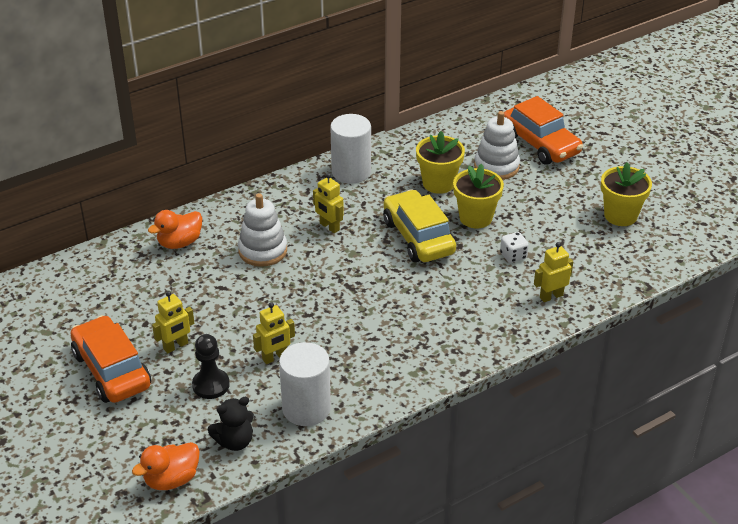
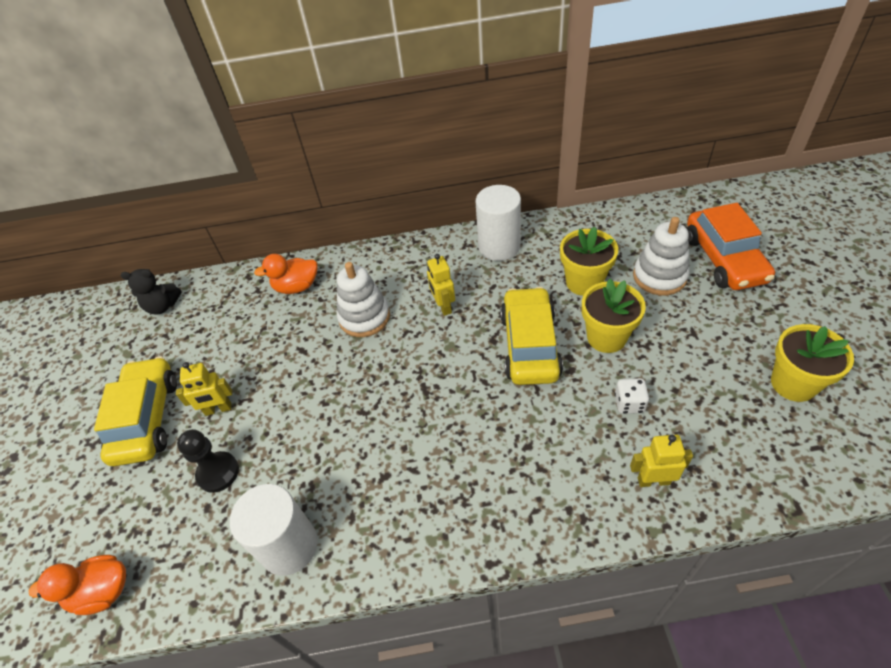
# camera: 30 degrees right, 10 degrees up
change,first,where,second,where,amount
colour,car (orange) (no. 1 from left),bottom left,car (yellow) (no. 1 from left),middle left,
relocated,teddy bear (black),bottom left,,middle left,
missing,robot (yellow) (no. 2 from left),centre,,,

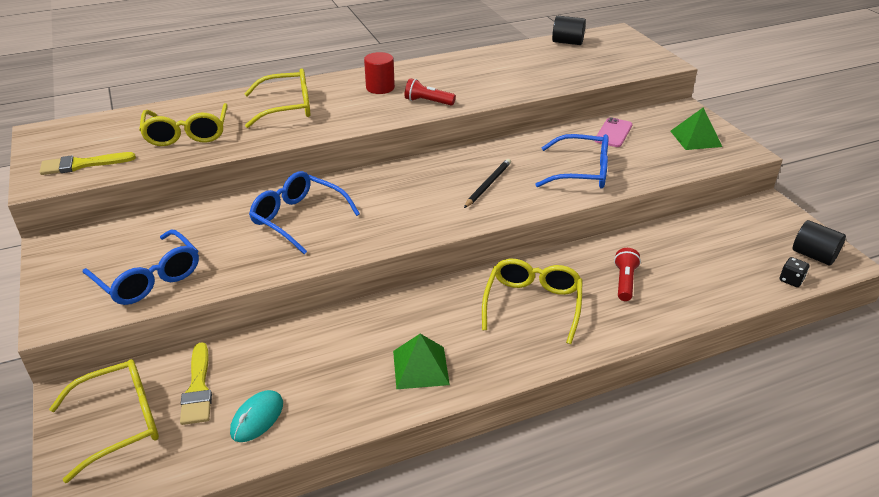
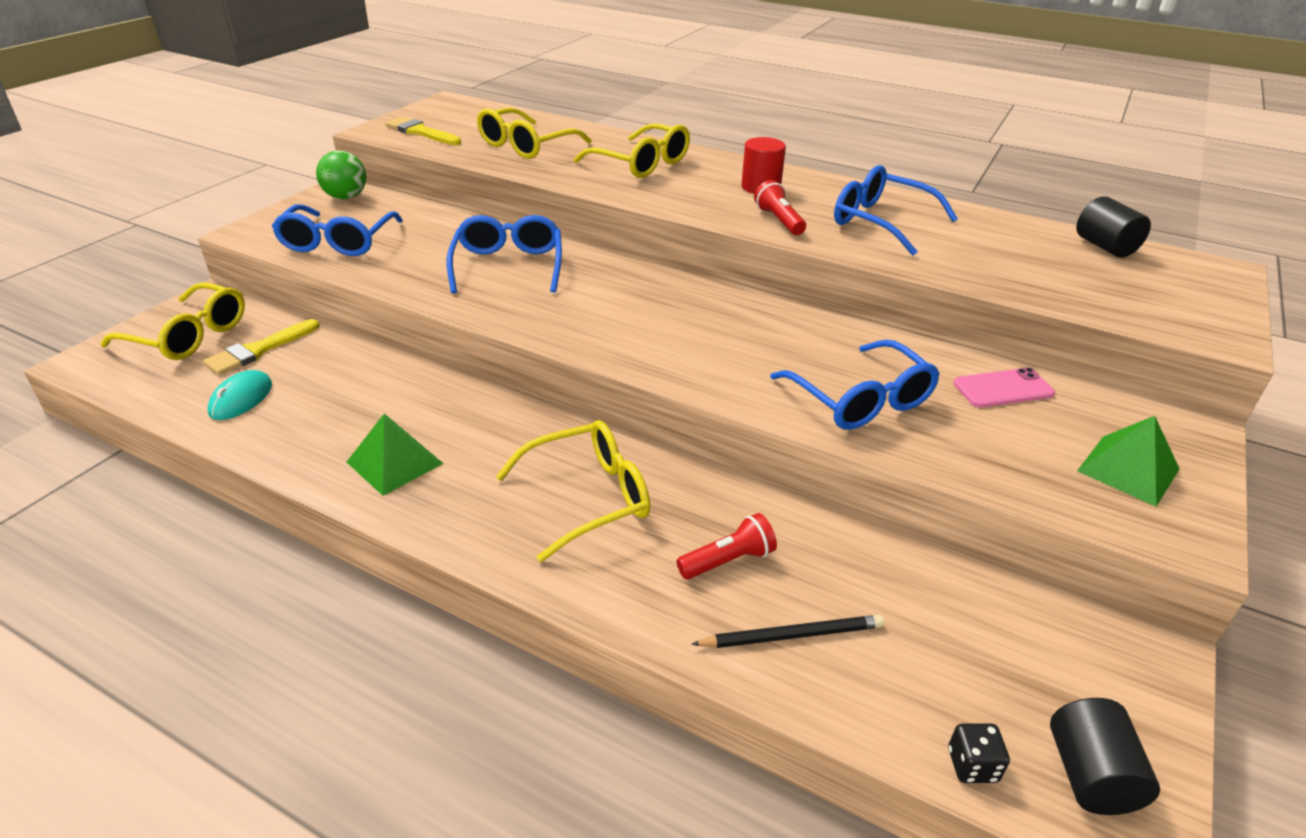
# camera: 50 degrees right, 0 degrees up
change,first,where,second,where,amount
spun,mouse (turquoise),bottom left,,middle left,60 degrees counterclockwise
relocated,pencil (black),centre,,bottom centre,
appeared,,,ball (green),top left,
appeared,,,glasses (blue) (no. 4 from left),top right,

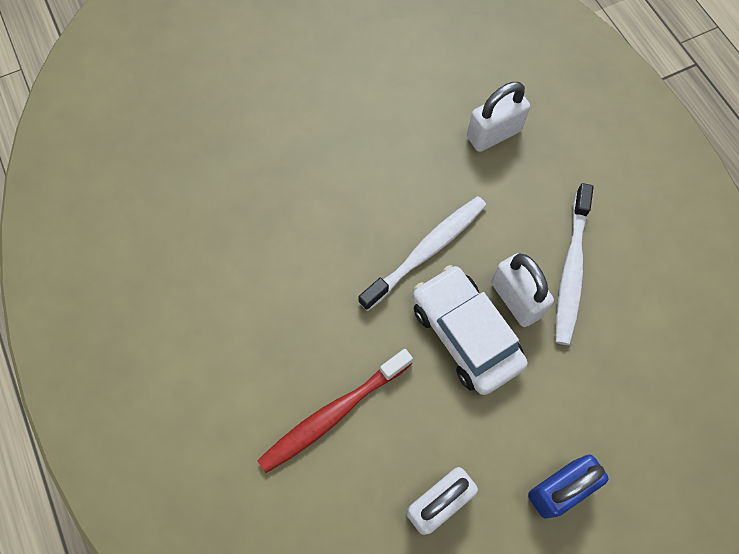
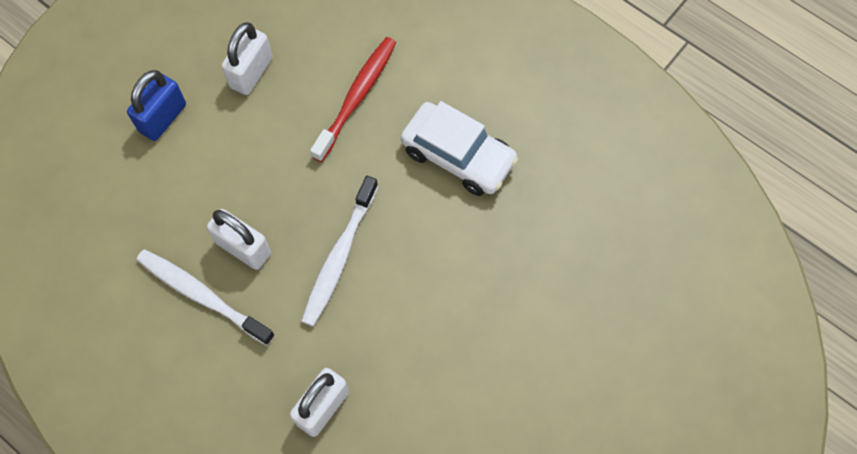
# camera: 155 degrees right, 0 degrees up
change,first,where,second,where,amount
relocated,car (white),centre,,top centre,
spun,toothbrush (white) (no. 2 from left in the first image),middle right,toothbrush (white) (no. 1 from left),middle left,45 degrees counterclockwise

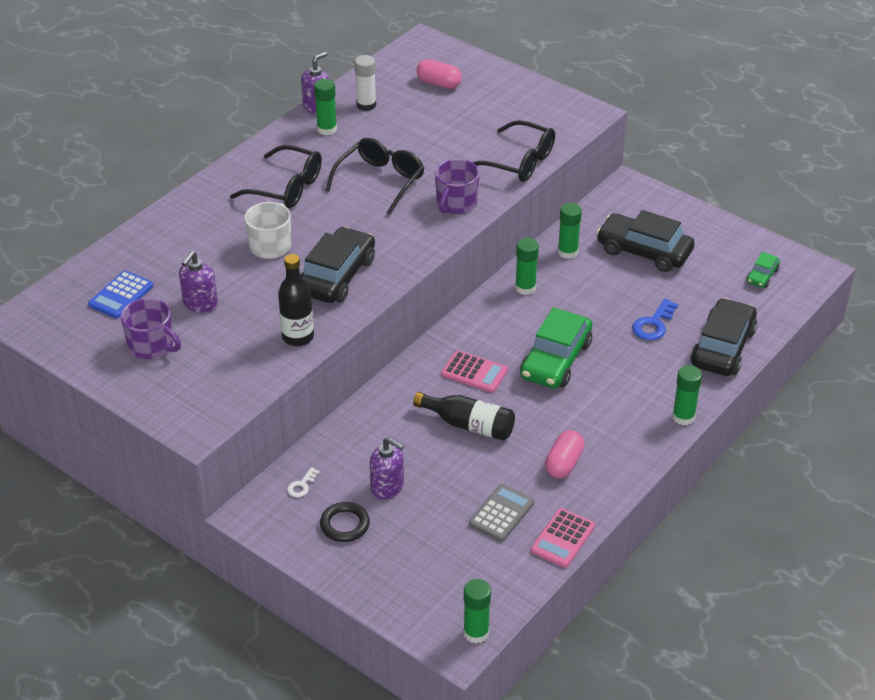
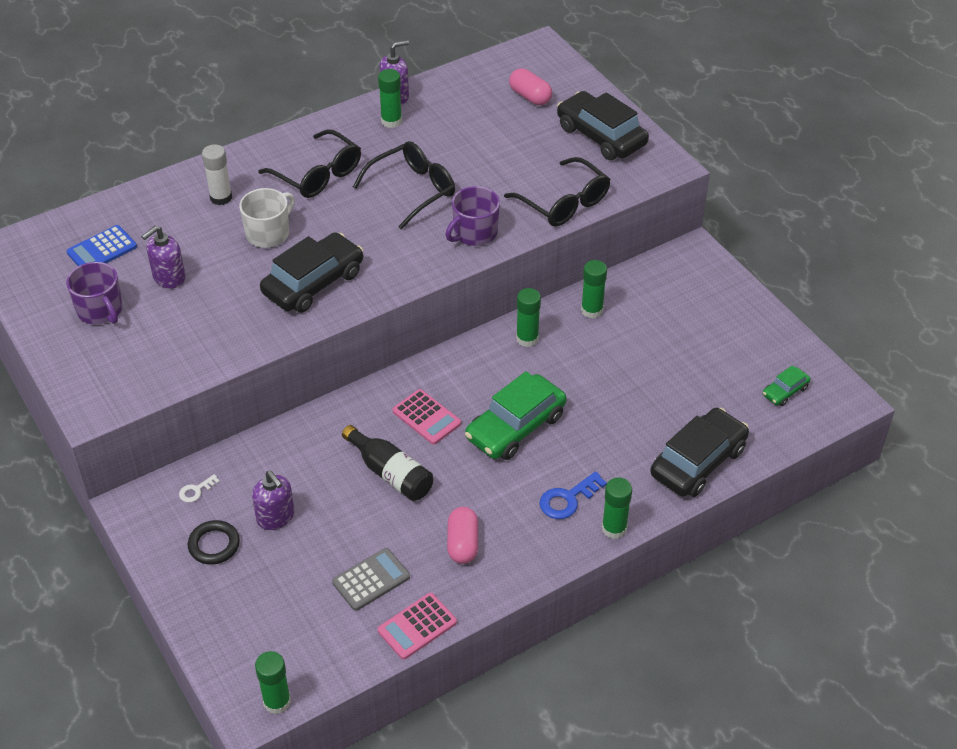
# camera: 20 degrees right, 5 degrees up
change,first,where,second,where,amount
missing,bottle (black) (no. 1 from left),centre,,,
relocated,glue stick (white),top centre,,top left,
spun,capsule (pink) (no. 2 from left in the first image),centre,capsule (pink) (no. 1 from left),bottom centre,45 degrees counterclockwise
relocated,car (black) (no. 2 from left),middle right,,top centre,
relocated,key (blue),middle right,,centre,

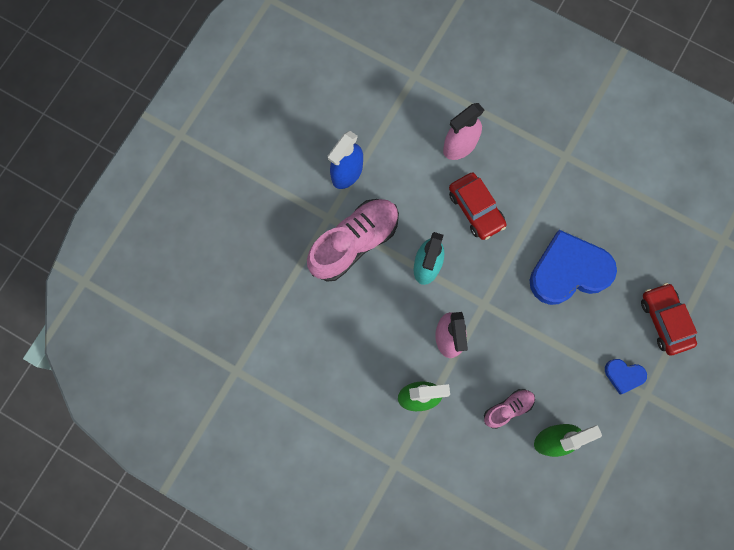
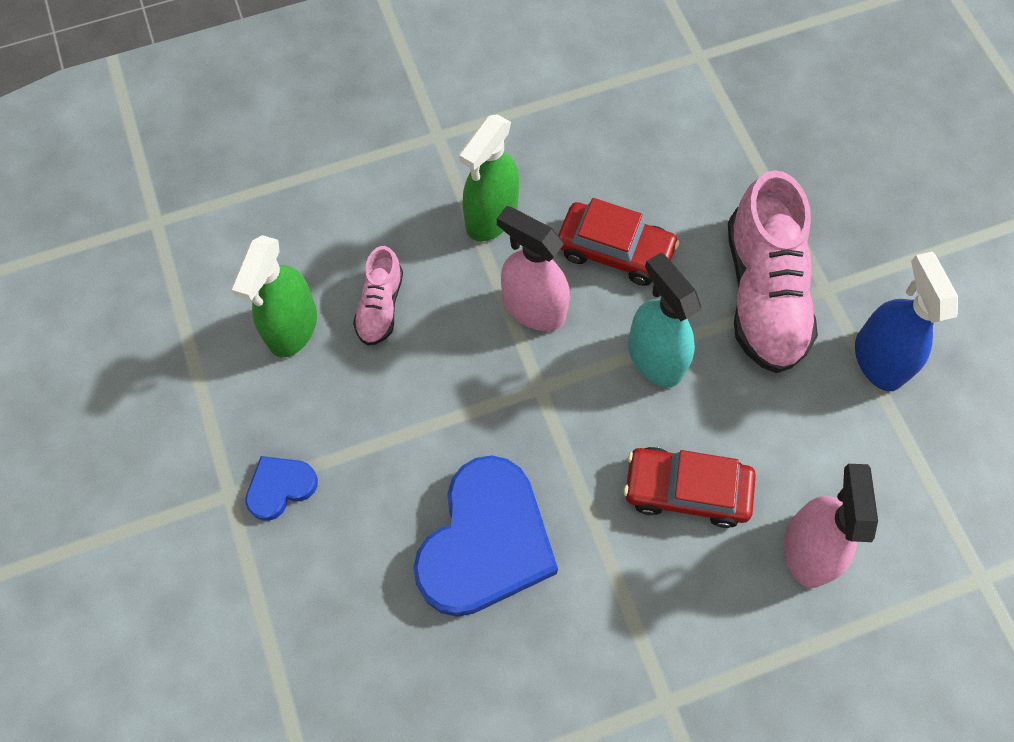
# camera: 130 degrees right, 10 degrees down
change,first,where,second,where,amount
relocated,car (red) (no. 2 from left in the first image),middle right,car (red) (no. 1 from left),top centre,

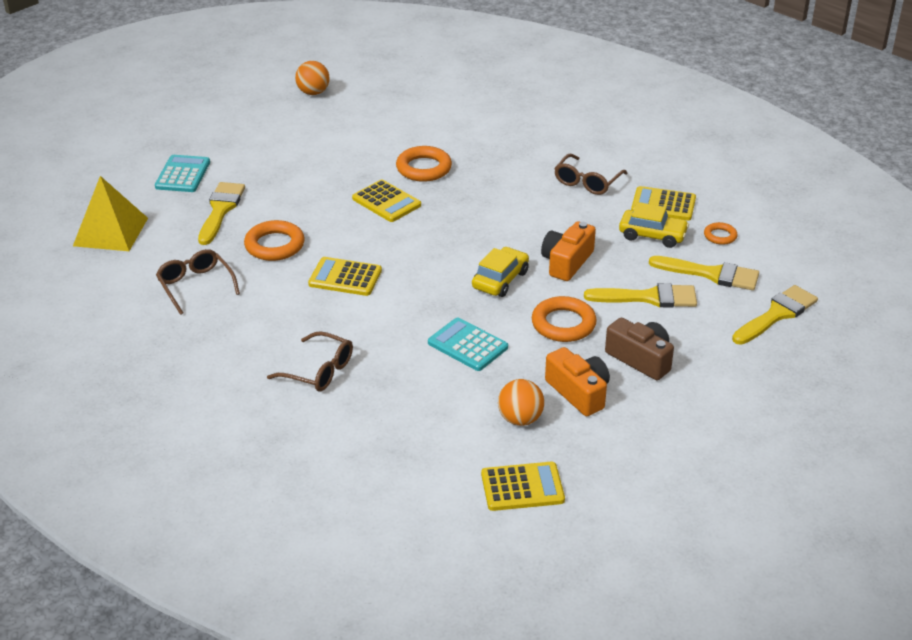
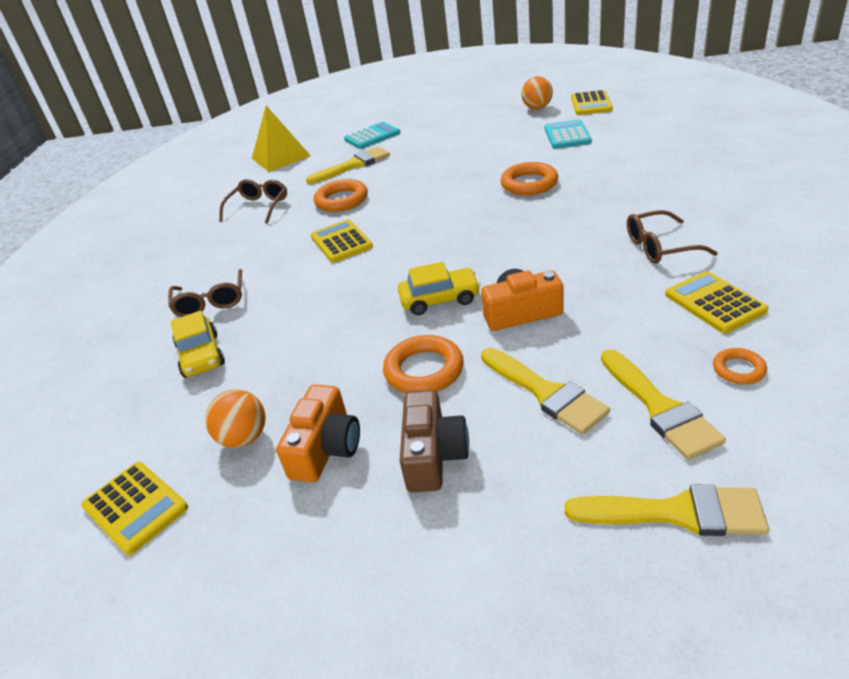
# camera: 55 degrees right, 0 degrees up
change,first,where,second,where,amount
relocated,calculator (yellow) (no. 2 from left in the first image),top centre,calculator (yellow) (no. 3 from left),top right,
relocated,calculator (turquoise) (no. 2 from left),centre,,top right,
relocated,car (yellow) (no. 2 from left in the first image),middle right,car (yellow) (no. 1 from left),middle left,

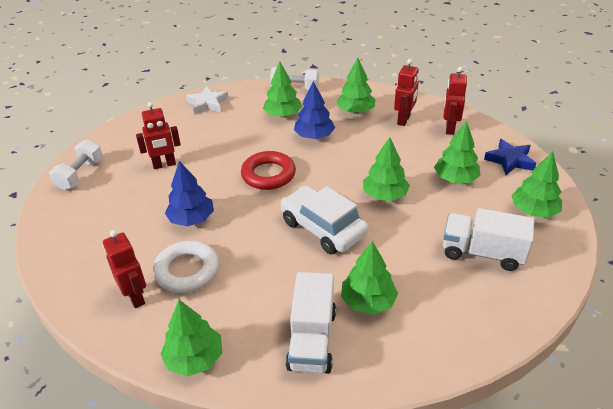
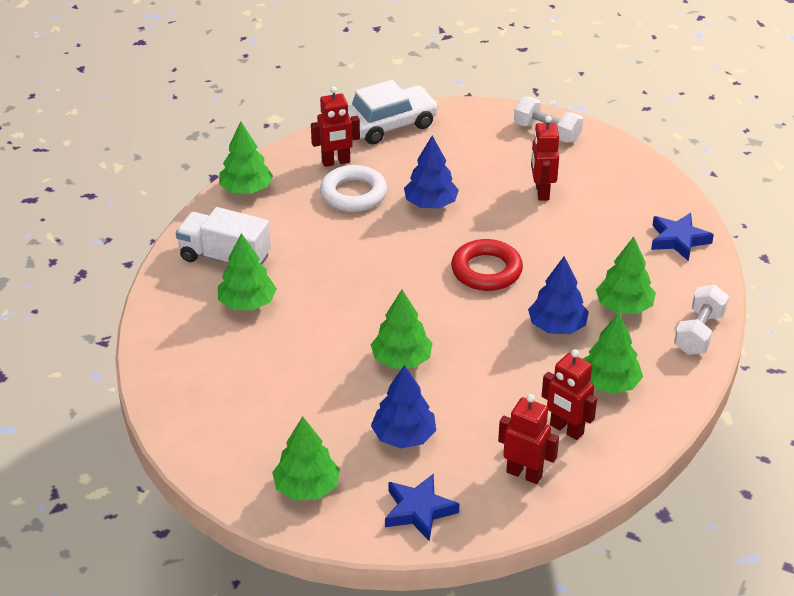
# camera: 105 degrees right, 0 degrees up
change,first,where,second,where,amount
colour,star (white),top centre,star (blue) (no. 2 from left),middle right,
relocated,car (white),centre,,top centre,
colour,tree (green) (no. 6 from left),middle right,tree (blue) (no. 1 from left),bottom centre,
missing,truck (white) (no. 2 from left),middle right,,,

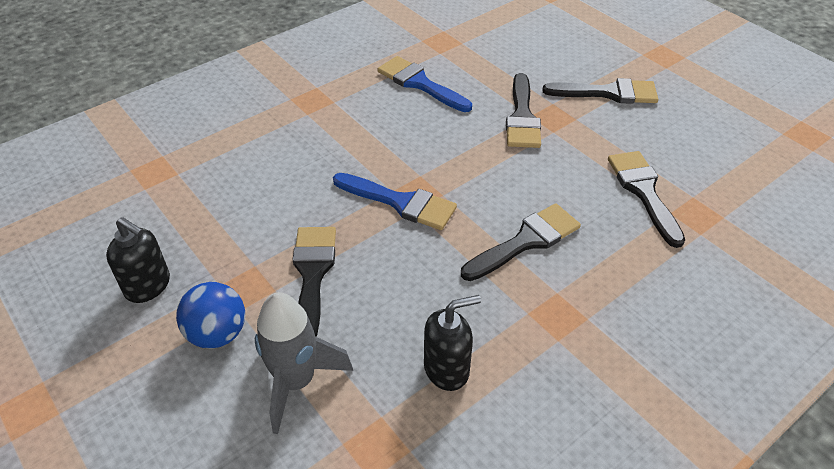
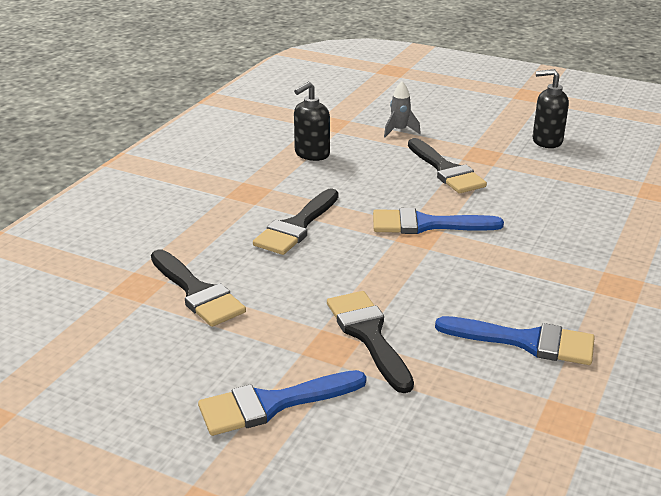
# camera: 155 degrees right, 15 degrees down
change,first,where,second,where,amount
missing,ball (blue),bottom left,,,
size,rocket (grey),bottom centre,,top centre,x0.55
colour,brush (black) (no. 4 from left),top right,brush (blue) (no. 1 from left),bottom centre,

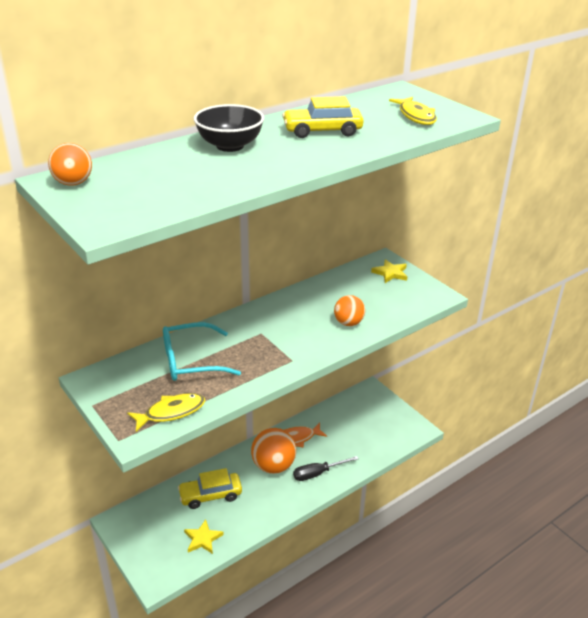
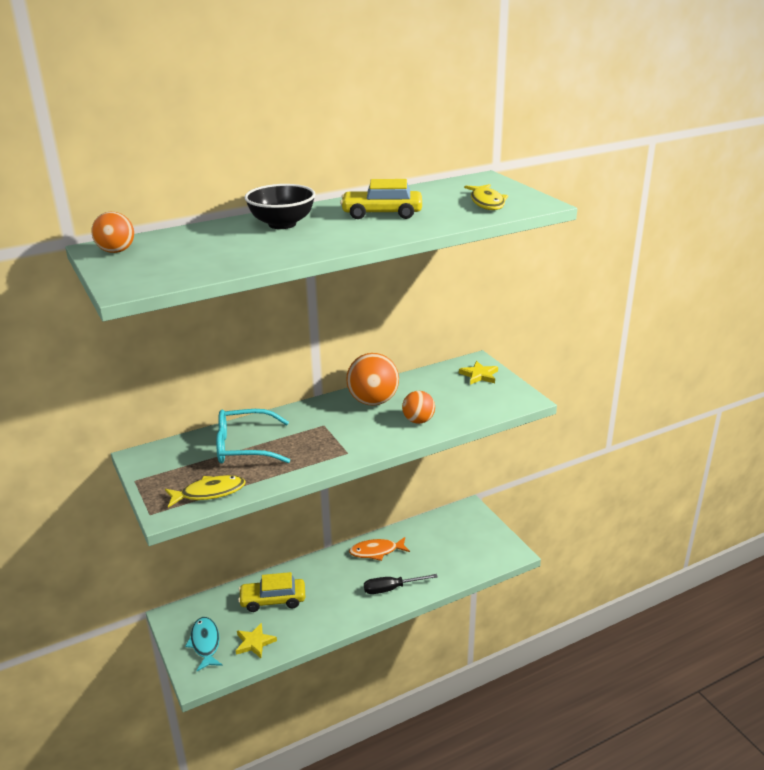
# camera: 10 degrees right, 5 degrees down
change,first,where,second,where,amount
relocated,ball (orange) (no. 2 from left),bottom centre,,centre,
appeared,,,fish (turquoise),bottom left,

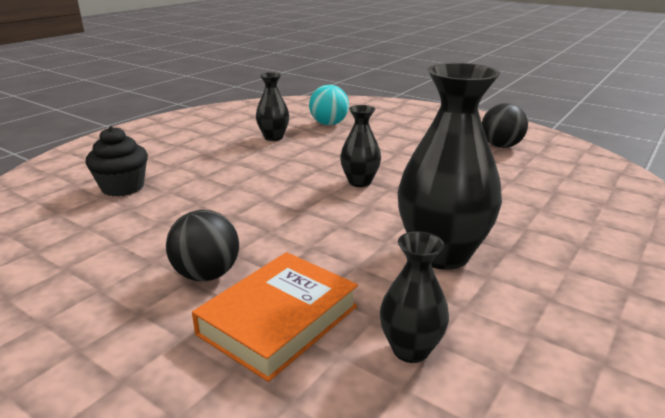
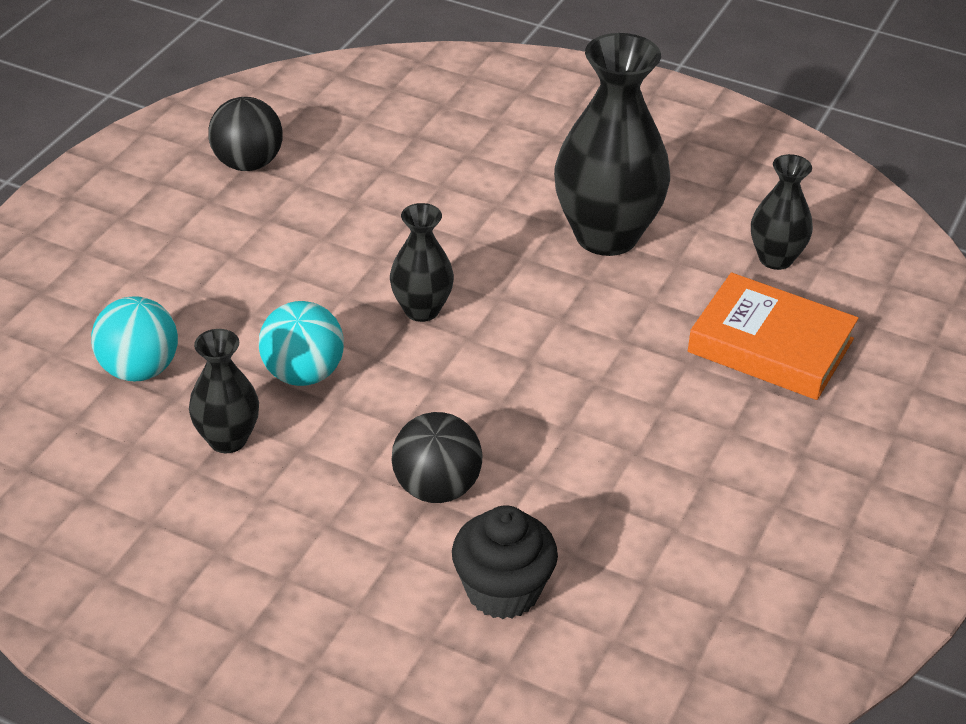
# camera: 100 degrees left, 15 degrees up
change,first,where,second,where,amount
relocated,ball (black) (no. 1 from left in the first image),middle left,ball (black) (no. 2 from left),centre,
appeared,,,ball (turquoise) (no. 2 from left),middle left,

